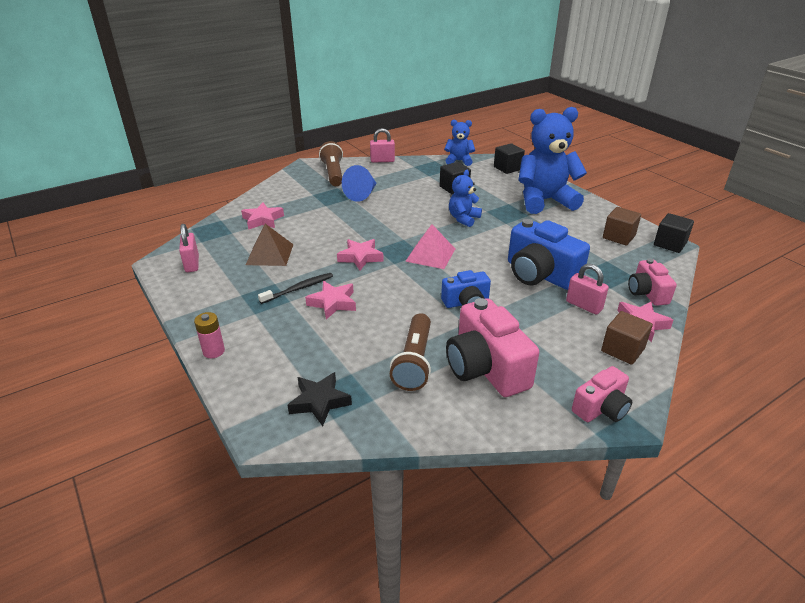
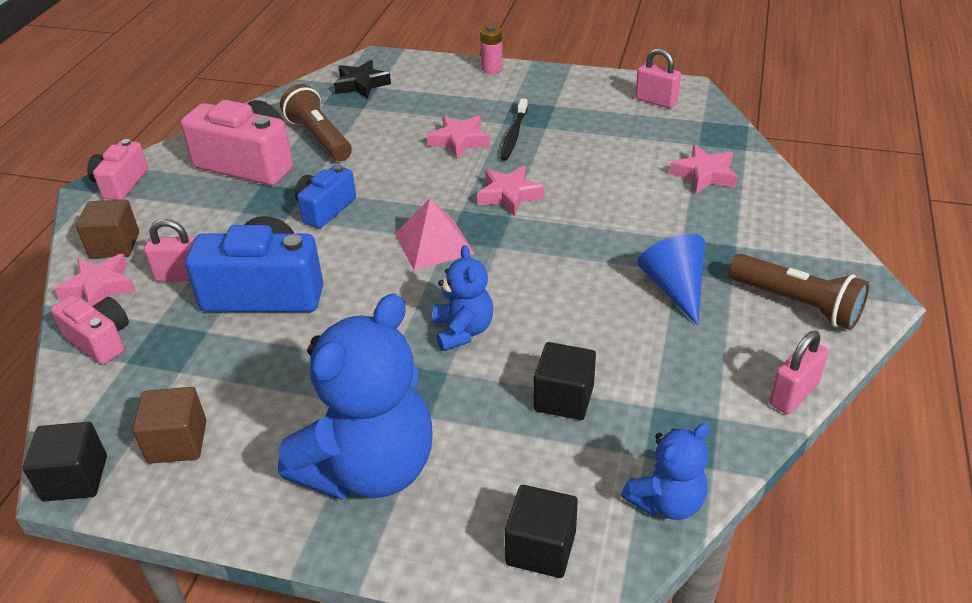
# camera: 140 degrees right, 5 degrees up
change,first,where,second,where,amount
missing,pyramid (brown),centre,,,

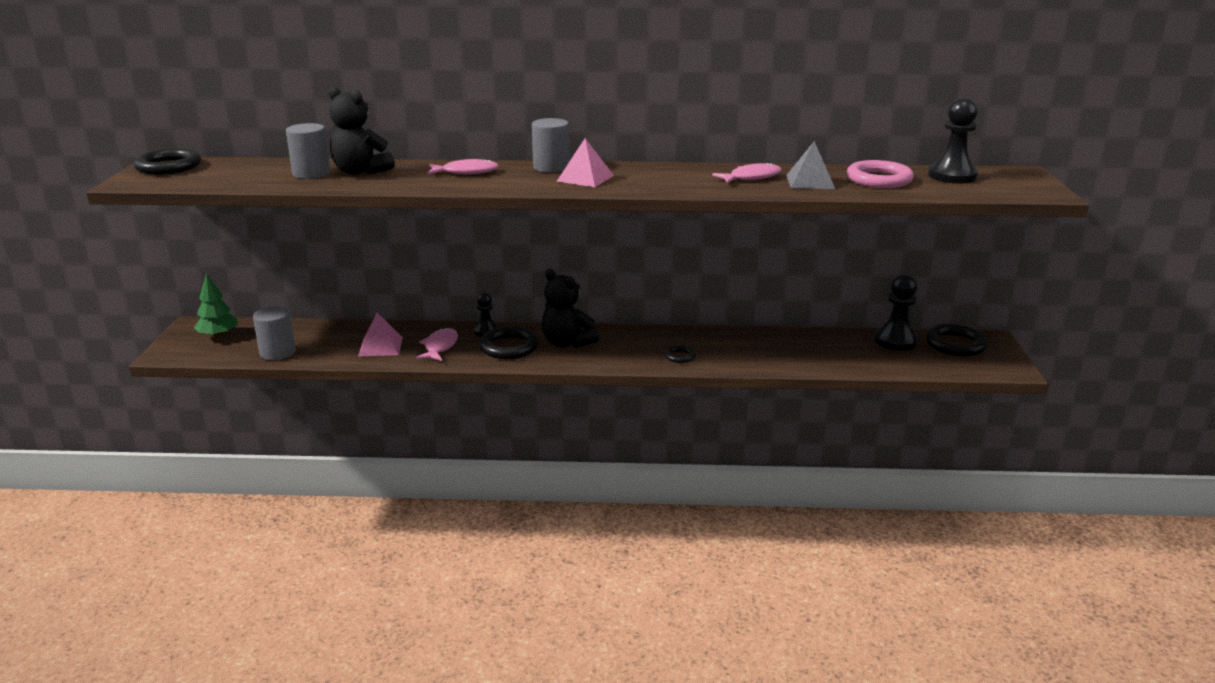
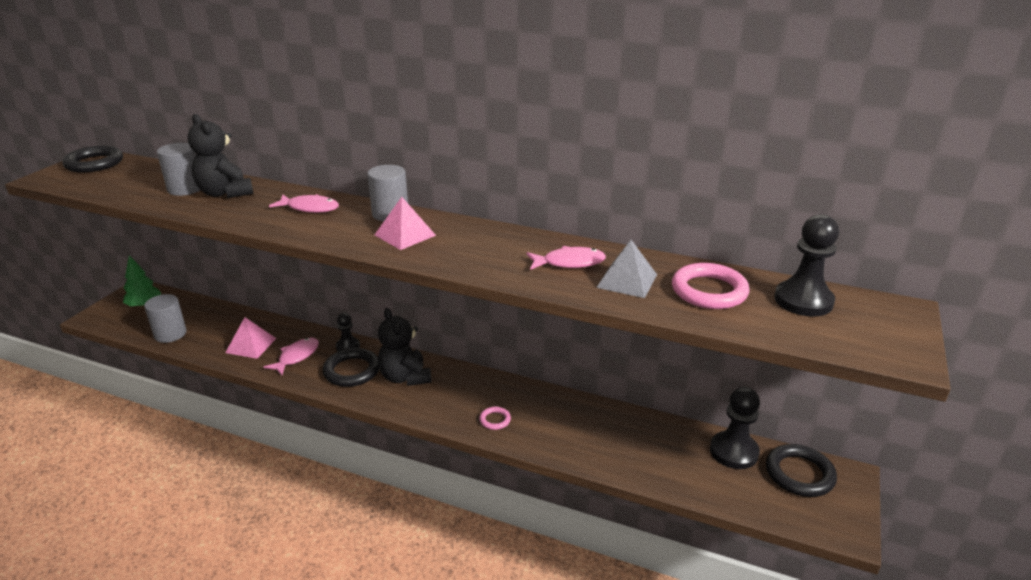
# camera: 20 degrees right, 5 degrees up
change,first,where,second,where,amount
colour,ring (black) (no. 3 from left),centre,ring (pink) (no. 1 from left),bottom centre,

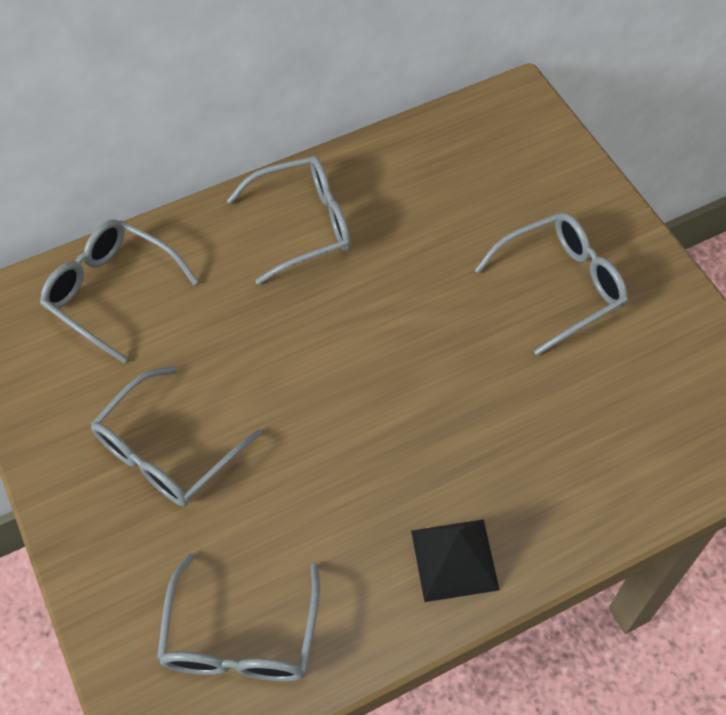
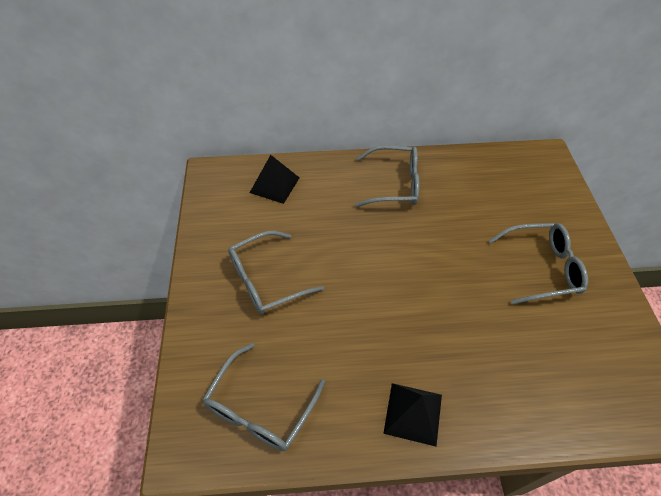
# camera: 20 degrees right, 5 degrees down
change,first,where,second,where,amount
exchanged,glasses (grey) (no. 1 from left),middle left,pyramid (black) (no. 1 from left),centre,

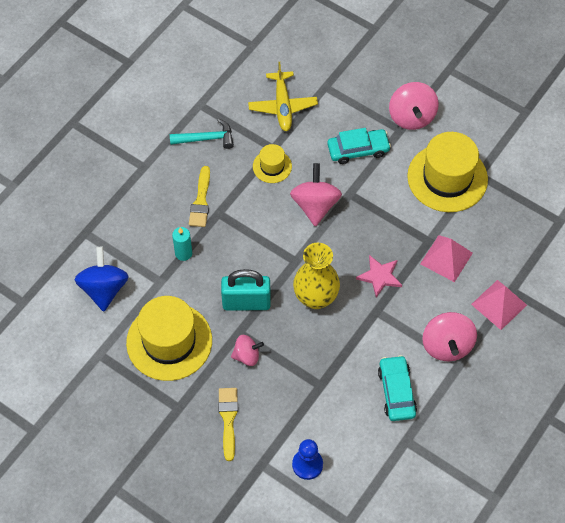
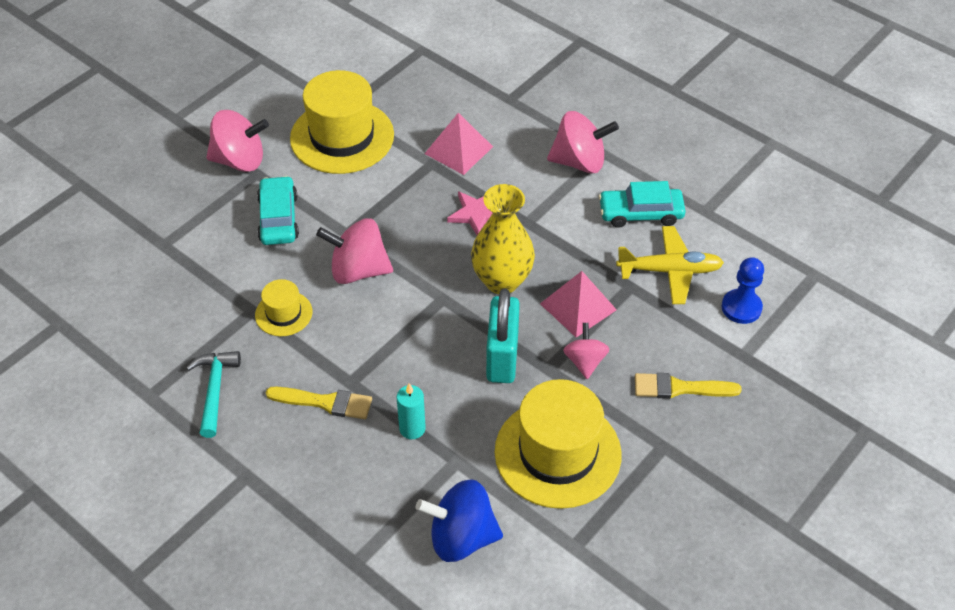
# camera: 85 degrees left, 10 degrees down
change,first,where,second,where,amount
relocated,plane (yellow),top centre,,middle right,
relocated,pyramid (pink) (no. 2 from left),middle right,,centre,

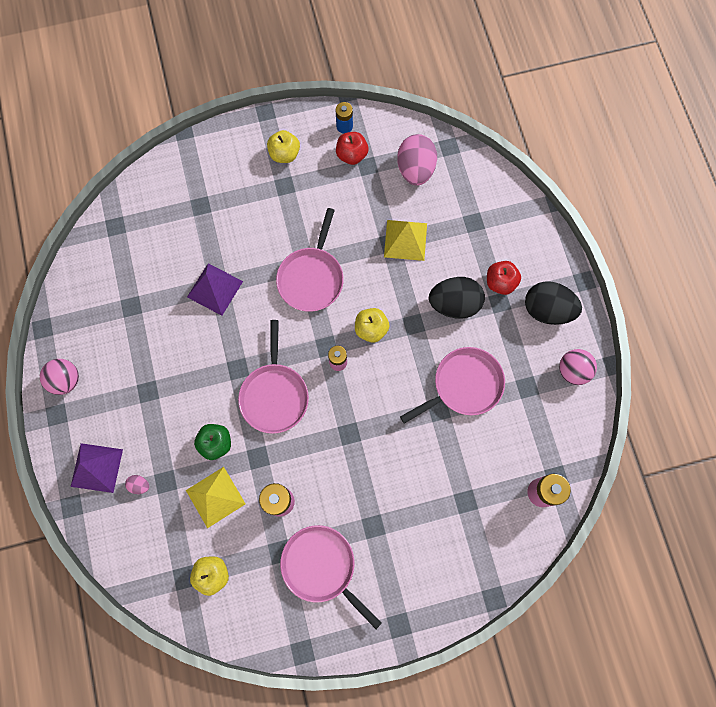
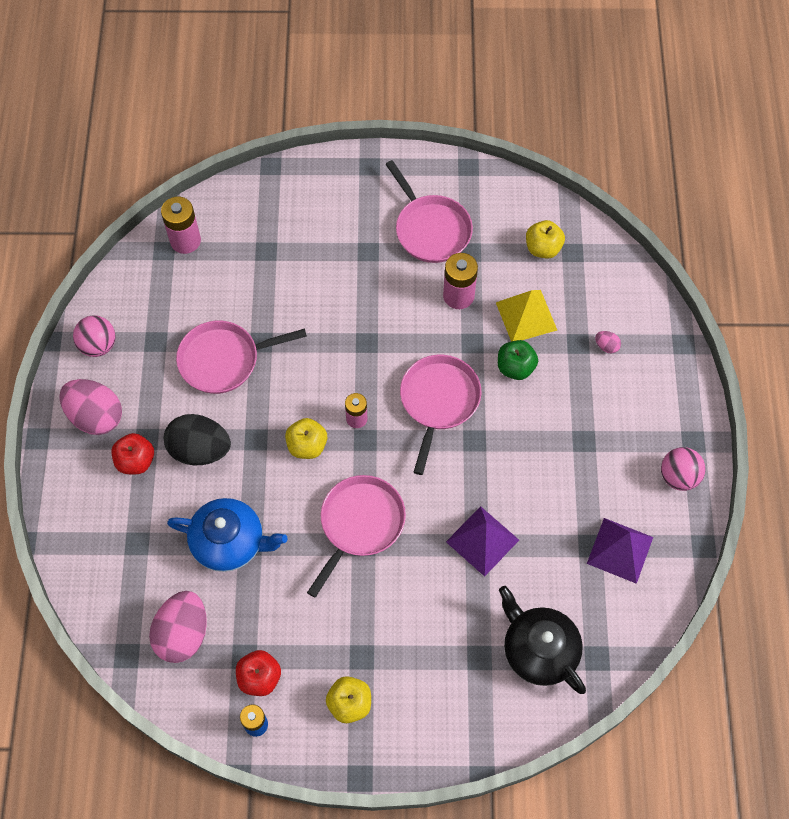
# camera: 165 degrees left, 10 degrees down
change,first,where,second,where,amount
relocated,pyramid (purple) (no. 1 from left in the first image),middle left,pyramid (purple) (no. 2 from left),bottom right,
exchanged,pyramid (yellow) (no. 2 from left),centre,teapot (blue),middle left,
colour,egg (black) (no. 2 from left),middle right,egg (pink) (no. 1 from left),middle left,
appeared,,,teapot (black),bottom right,

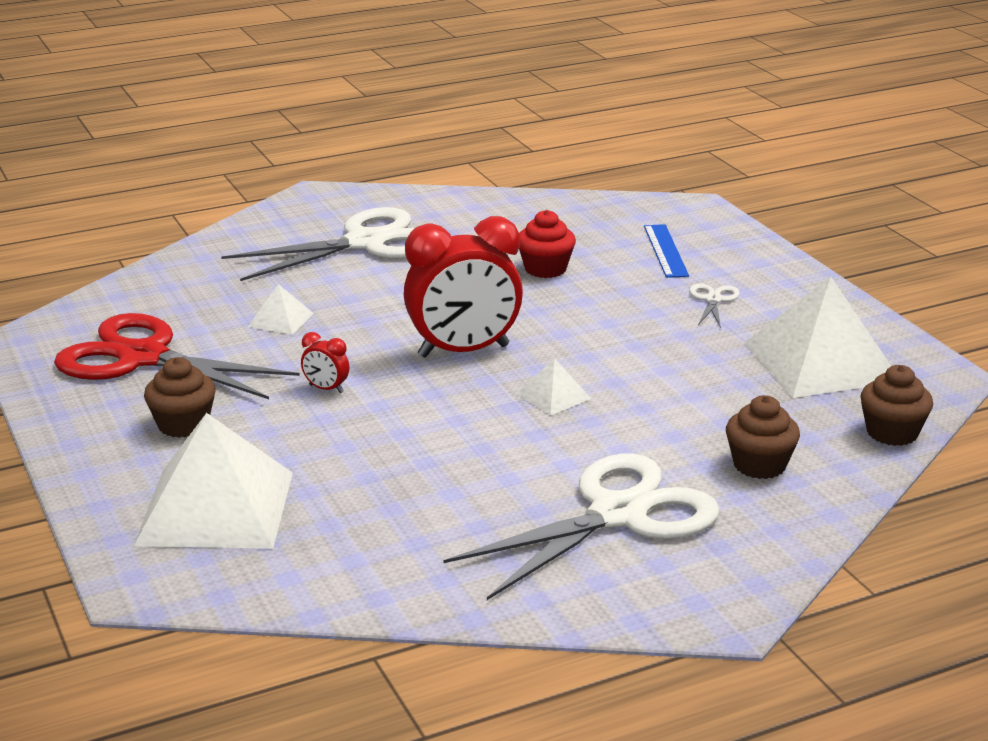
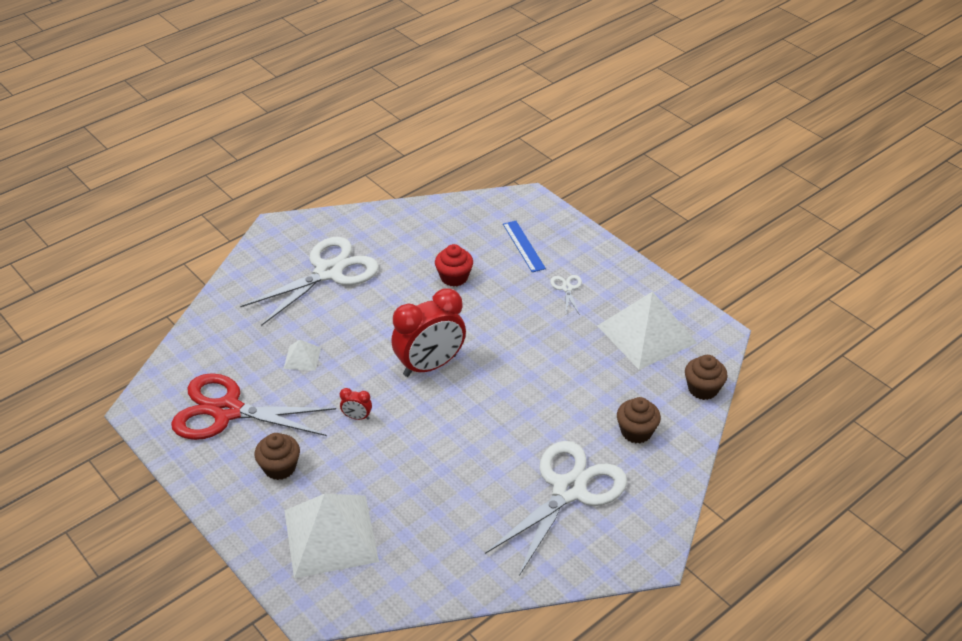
# camera: 15 degrees left, 15 degrees up
change,first,where,second,where,amount
missing,pyramid (white) (no. 3 from left),centre,,,

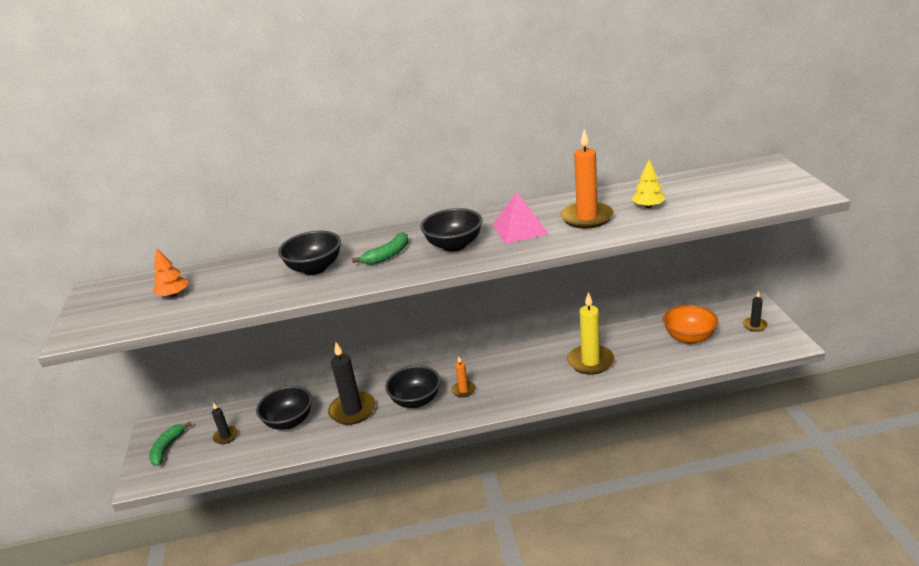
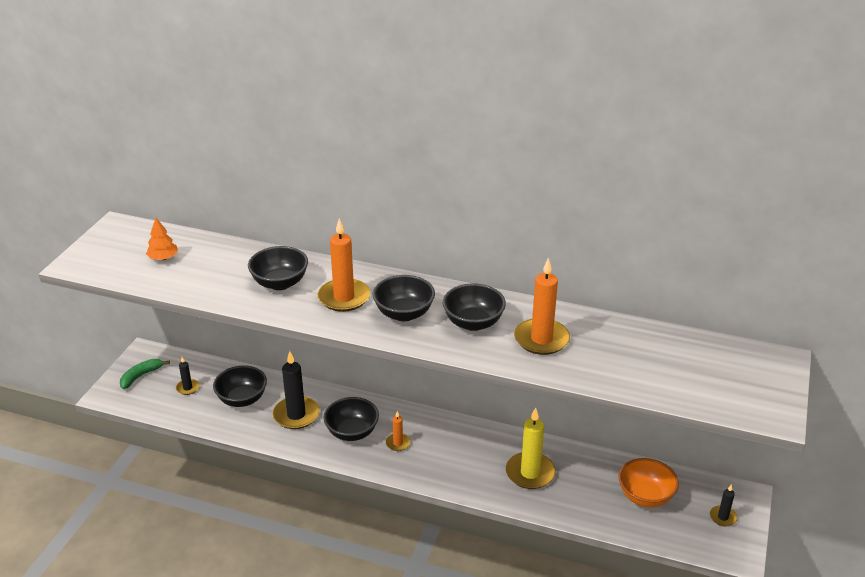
# camera: 25 degrees right, 5 degrees up
change,first,where,second,where,amount
exchanged,banana (green) (no. 2 from left),centre,candle (orange) (no. 1 from left),centre,
exchanged,pyramid (pink),centre,bowl (black) (no. 5 from left),centre,
missing,tree (yellow),top right,,,

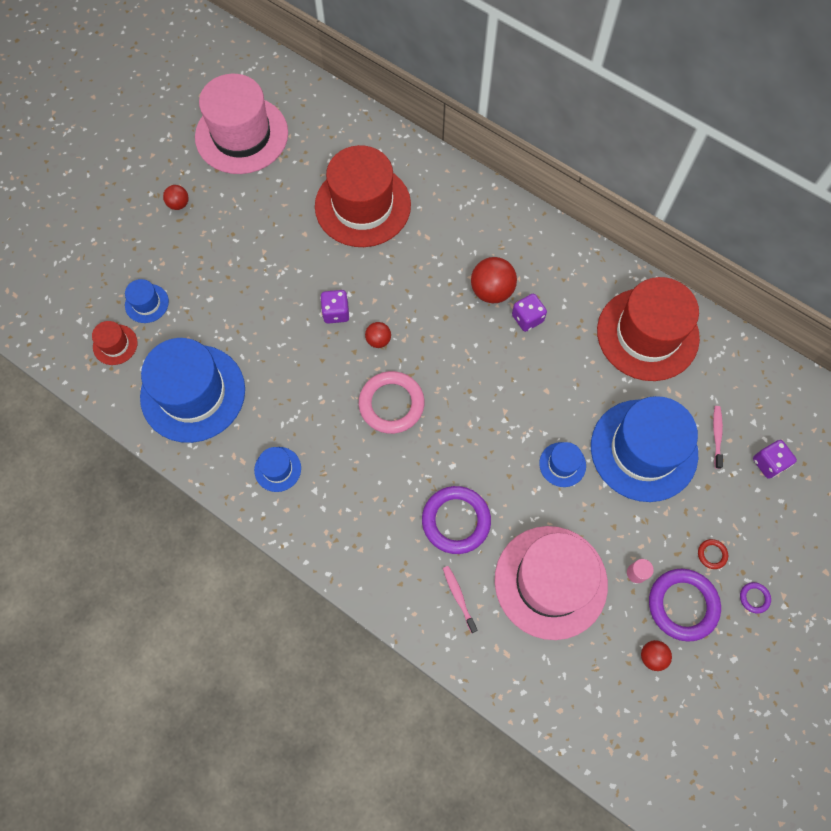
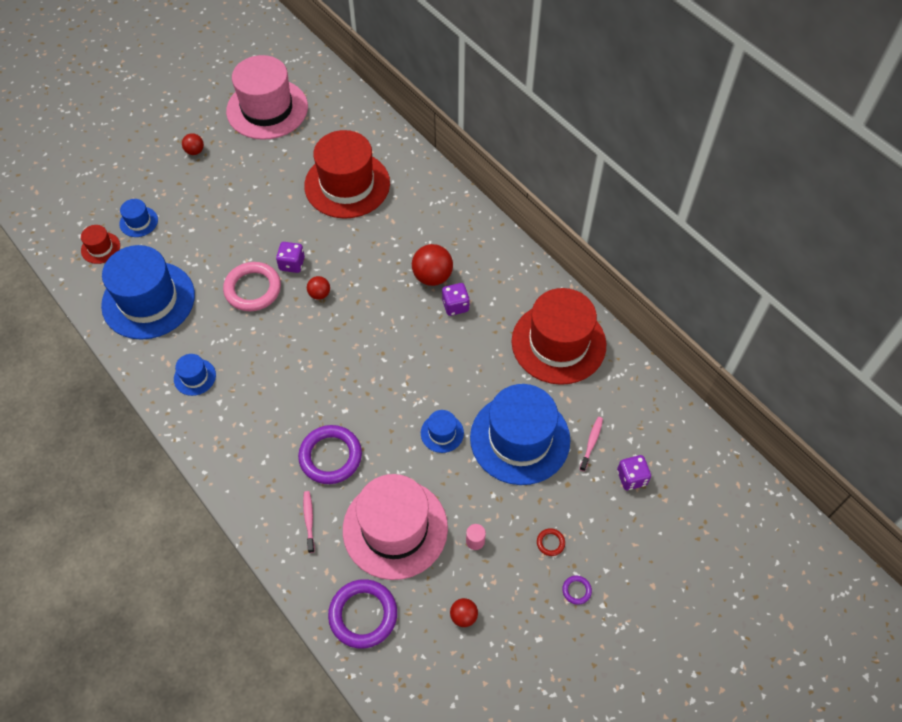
# camera: 15 degrees right, 10 degrees down
change,first,where,second,where,amount
relocated,ring (pink),centre,,middle left,
relocated,ring (purple) (no. 2 from left),bottom right,,bottom centre,

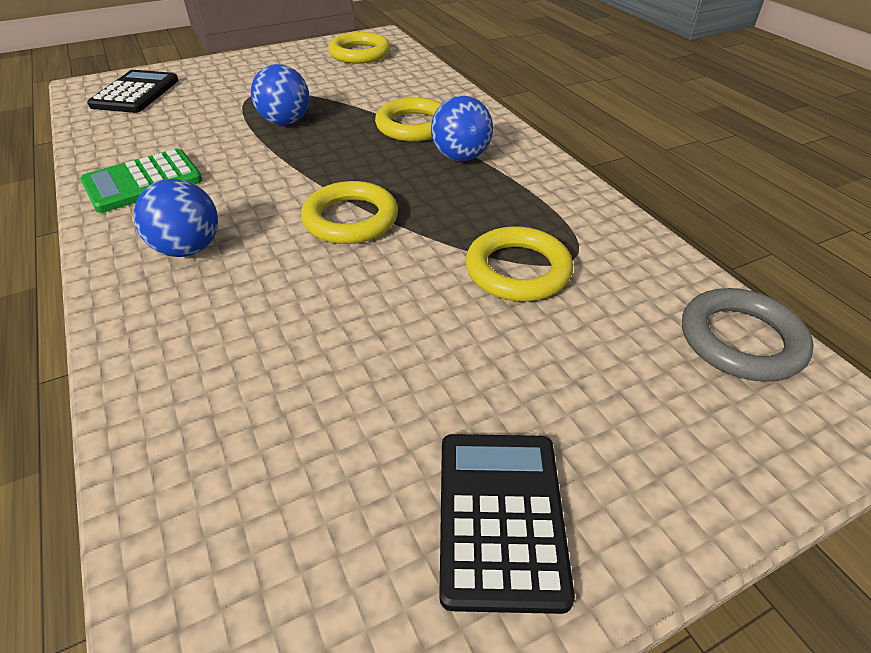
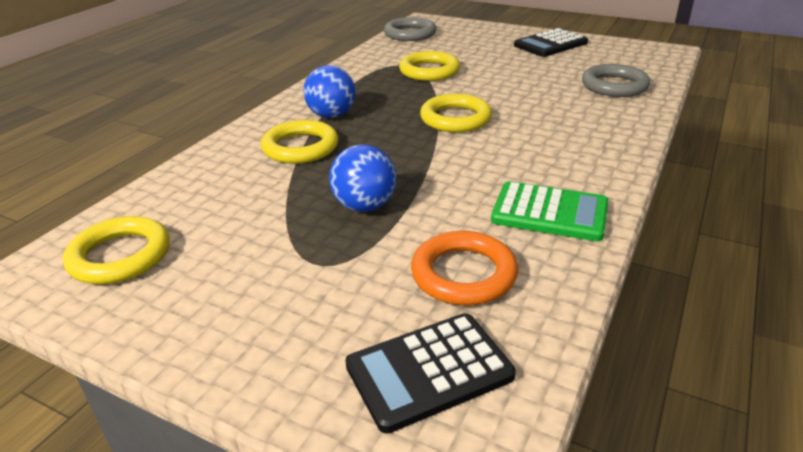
# camera: 125 degrees left, 10 degrees down
change,first,where,second,where,amount
missing,ball (blue) (no. 1 from left),middle left,,,
appeared,,,ring (orange),centre,
appeared,,,ring (grey) (no. 2 from left),top right,

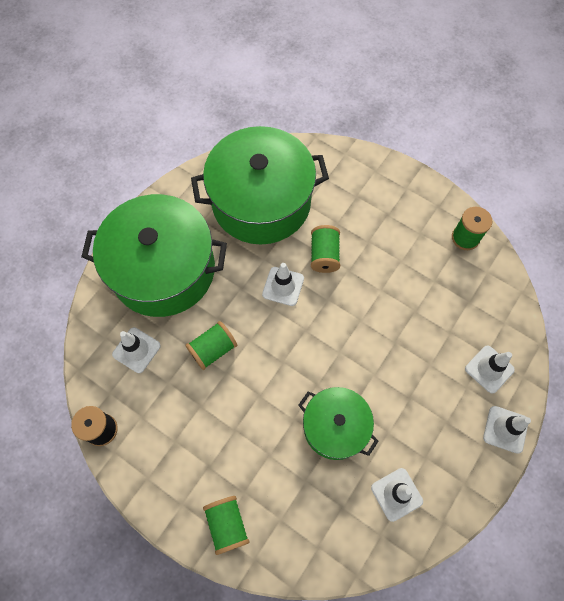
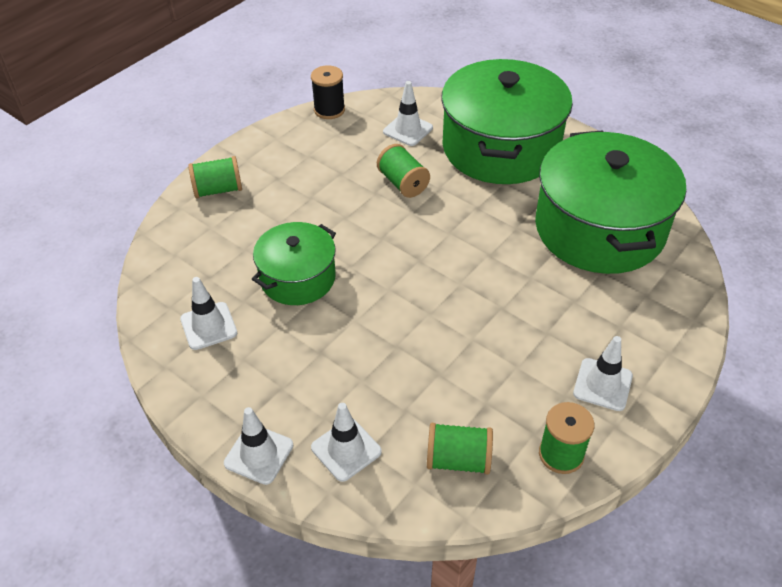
# camera: 95 degrees right, 20 degrees down
change,first,where,second,where,amount
relocated,traffic cone (white) (no. 2 from left in the first image),centre,traffic cone (white) (no. 5 from left),middle right,
relocated,spool (green) (no. 3 from left),centre,,bottom centre,

